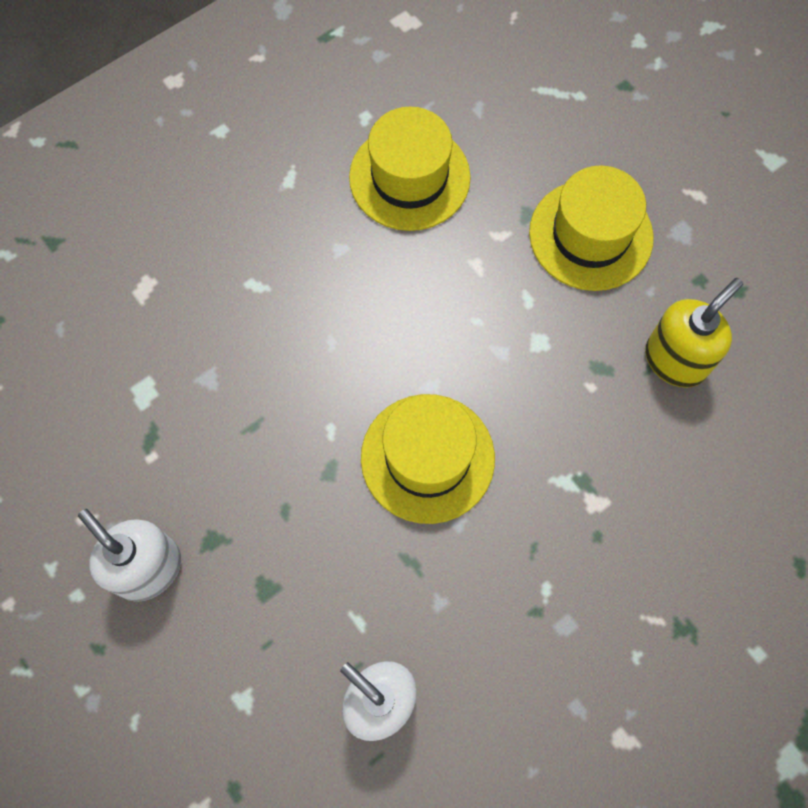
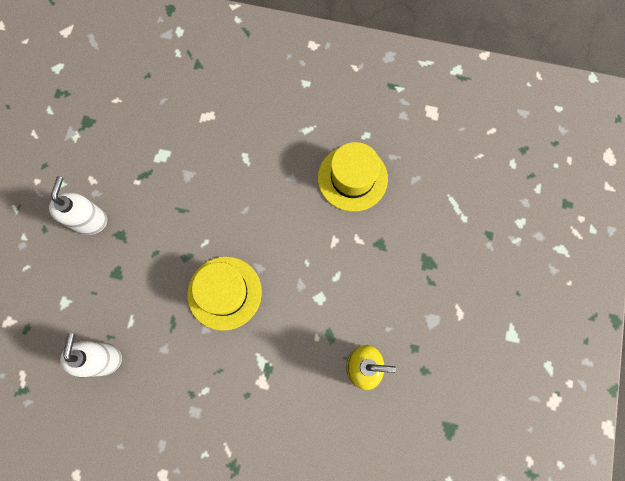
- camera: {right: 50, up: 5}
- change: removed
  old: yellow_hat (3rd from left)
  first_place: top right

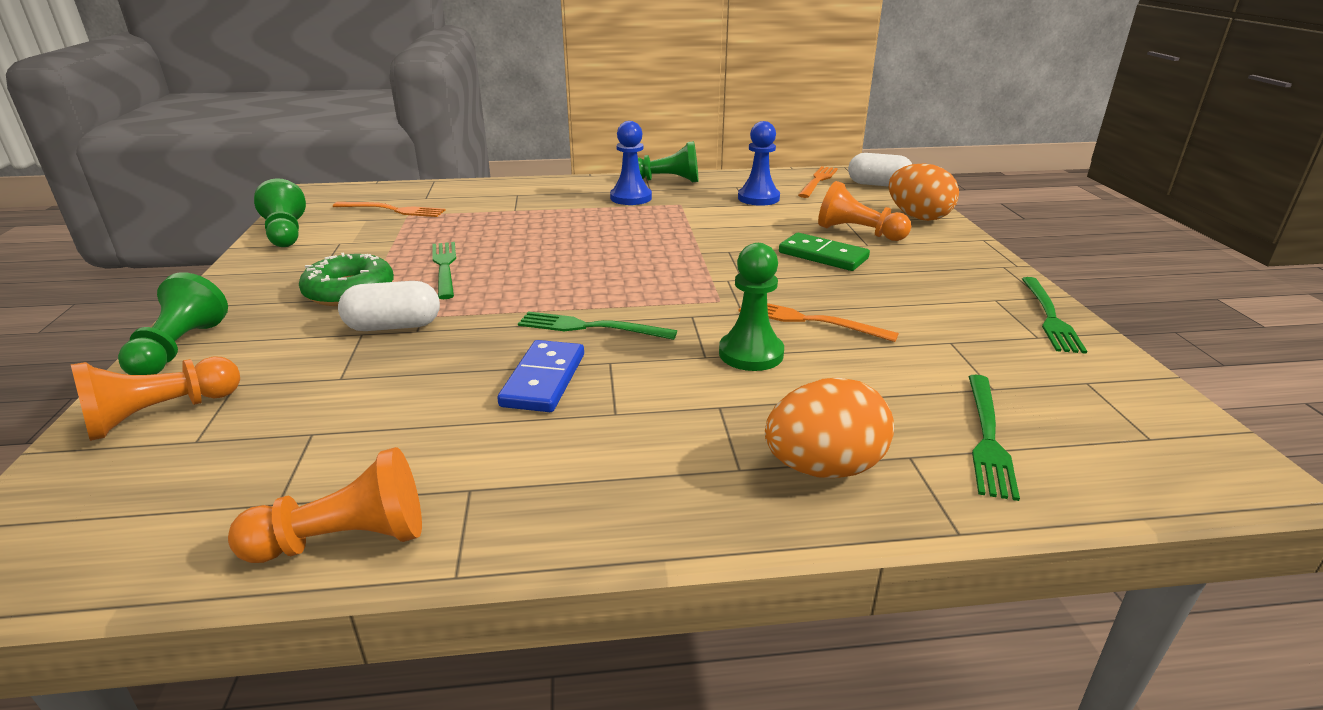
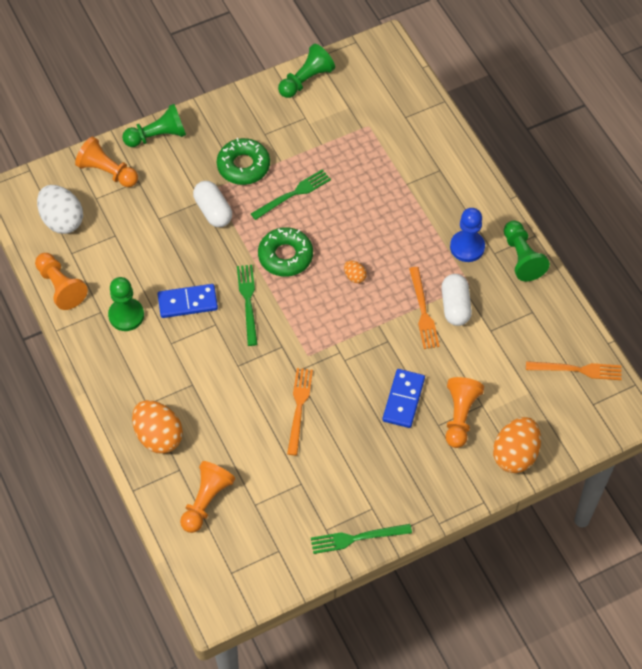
- camera: {right: 70, up: 30}
- change: moved
  old: orange_fork (1st from left in the first image)
  new: orange_fork (2nd from left)
  first_place: top left
  second_place: centre
- change: moved
  old: green_pawn (4th from left in the first image)
  new: green_pawn (1st from left)
  first_place: centre
  second_place: middle left
- change: removed
  old: blue_pawn (2nd from left)
  first_place: top centre
- change: recoloured
  old: green_domino
  new: blue_domino (2nd from left)
  first_place: centre
  second_place: centre
- change: moved
  old: white_capsule (2nd from left)
  first_place: top centre
  second_place: middle right
- change: replaced
  old: green_fork (3rd from left)
  new: orange_pawn (3rd from left)
  first_place: middle right
  second_place: bottom left
- change: added
  new: white_egg
  second_place: top left
- change: added
  new: green_donut (2nd from left)
  second_place: centre
- change: added
  new: orange_egg (2nd from left)
  second_place: centre

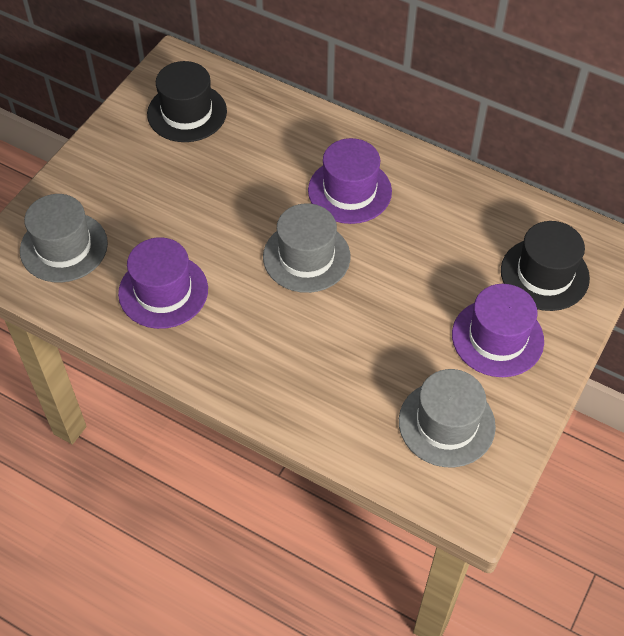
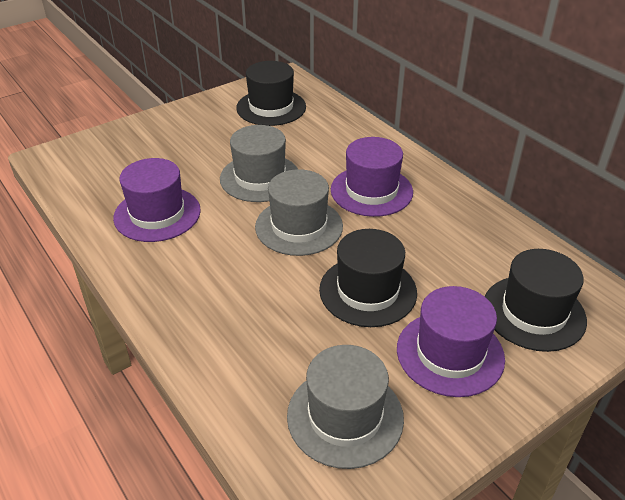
- camera: {right: 25, up: -15}
- change: moved
  old: grey_hat (1st from left)
  first_place: middle left
  second_place: top centre
- change: added
  new: black_hat (2nd from left)
  second_place: centre

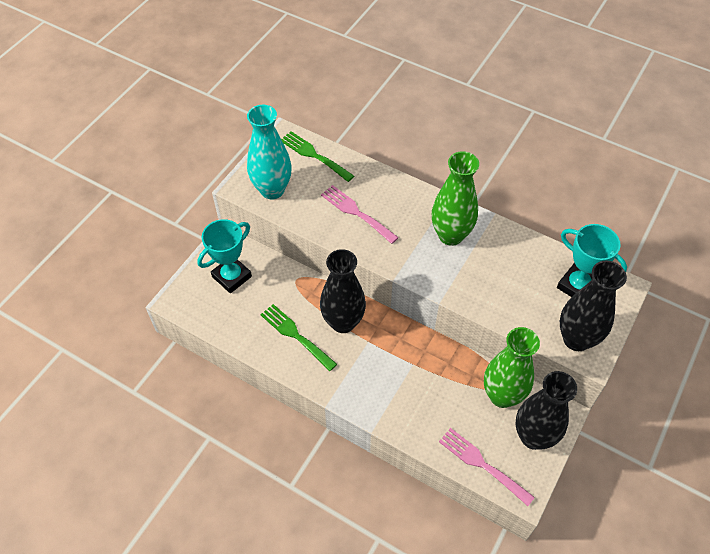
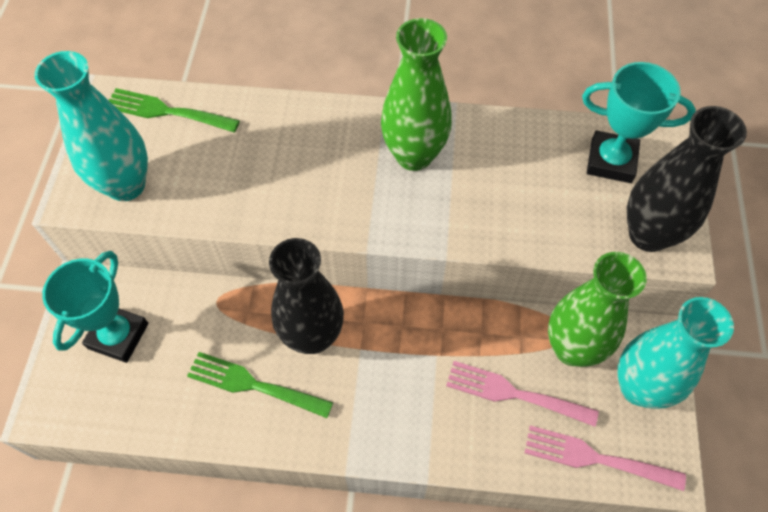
- camera: {right: -25, up: 5}
- change: moved
  old: pink_fork (1st from left)
  first_place: centre
  second_place: bottom right
- change: recoloured
  old: black_vase (2nd from left)
  new: turquoise_vase (2nd from left)
  first_place: bottom right
  second_place: bottom right

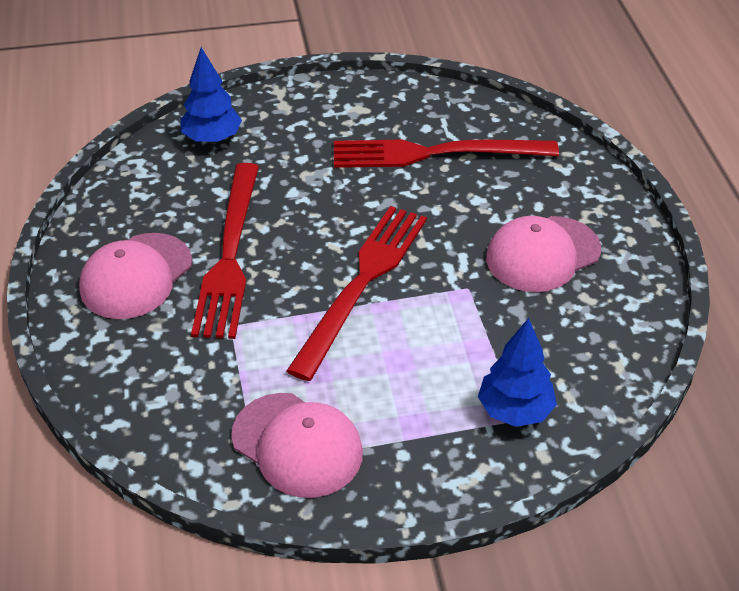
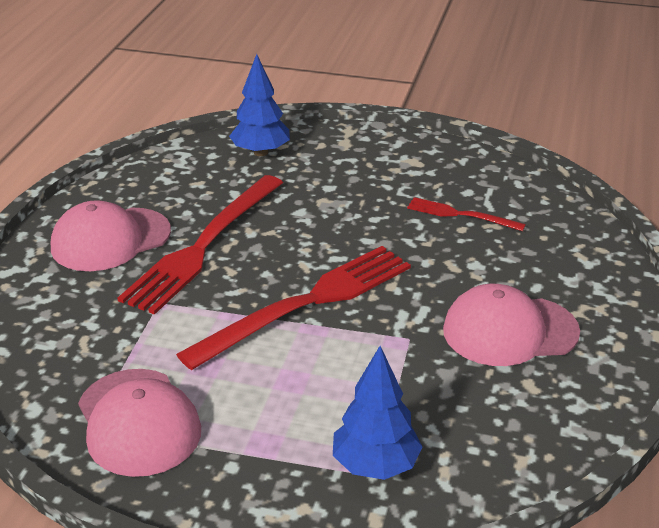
- camera: {right: 25, up: -10}
- change: resized
  old: red_fork (3rd from left)
  first_place: top centre
  second_place: middle right
  factor: 0.5

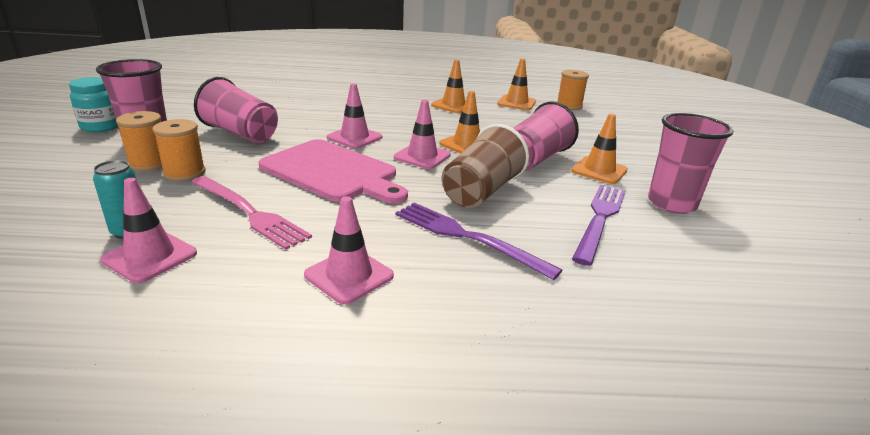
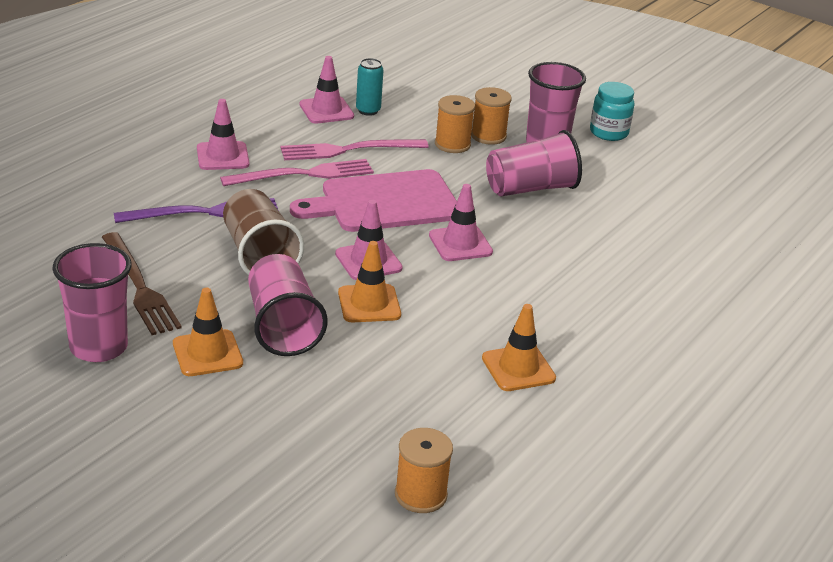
- camera: {right: 125, up: 5}
- change: removed
  old: orange_traffic_cone (3rd from left)
  first_place: top centre
- change: recoloured
  old: purple_fork (2nd from left)
  new: brown_fork
  first_place: middle right
  second_place: middle left
- change: added
  new: pink_fork (1st from left)
  second_place: top centre

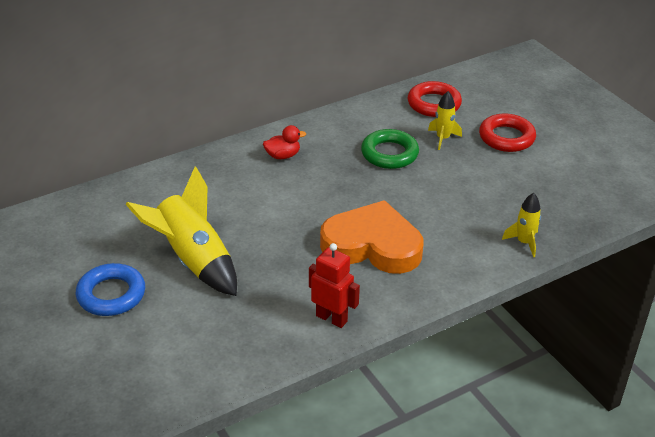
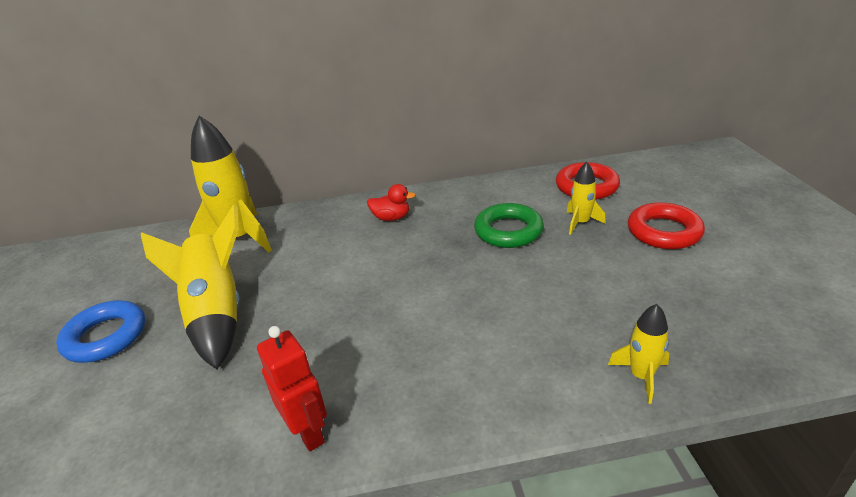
- camera: {right: 25, up: -5}
- change: removed
  old: orange_heart
  first_place: centre
- change: added
  new: yellow_rocket (2nd from left)
  second_place: middle left

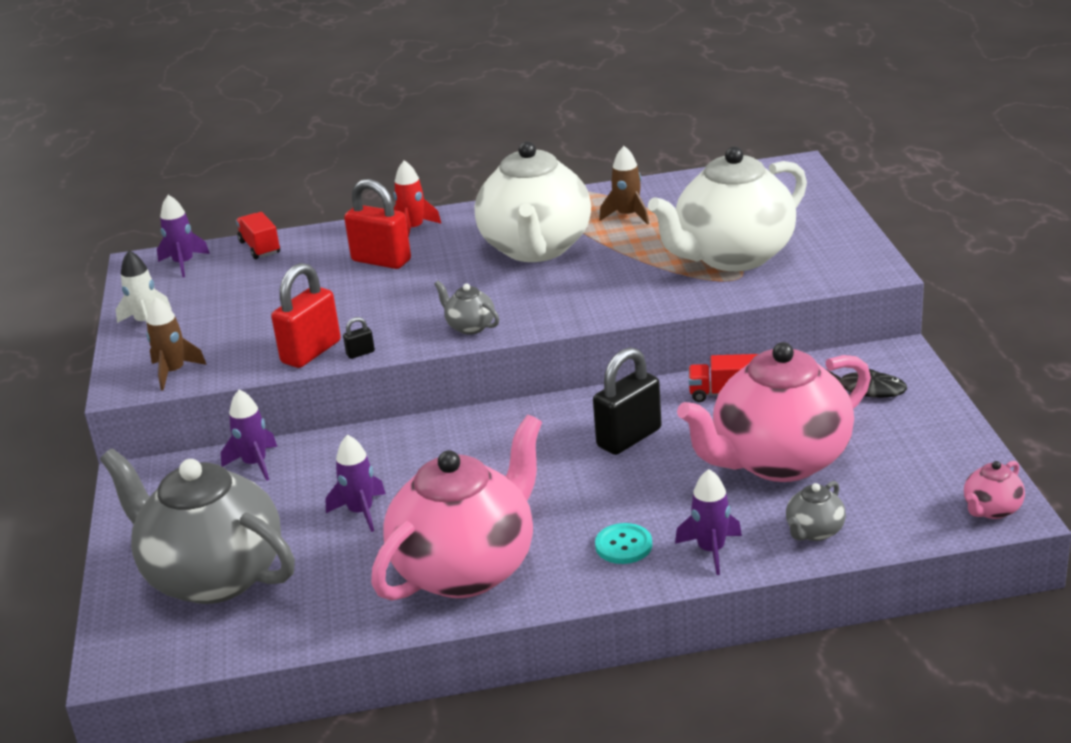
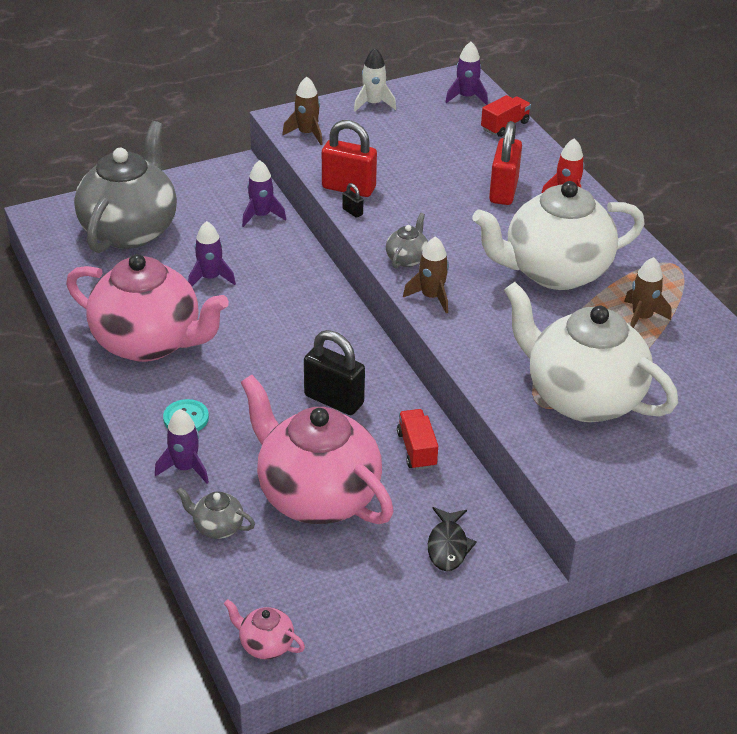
- camera: {right: 70, up: 10}
- change: added
  new: brown_rocket (2nd from left)
  second_place: centre

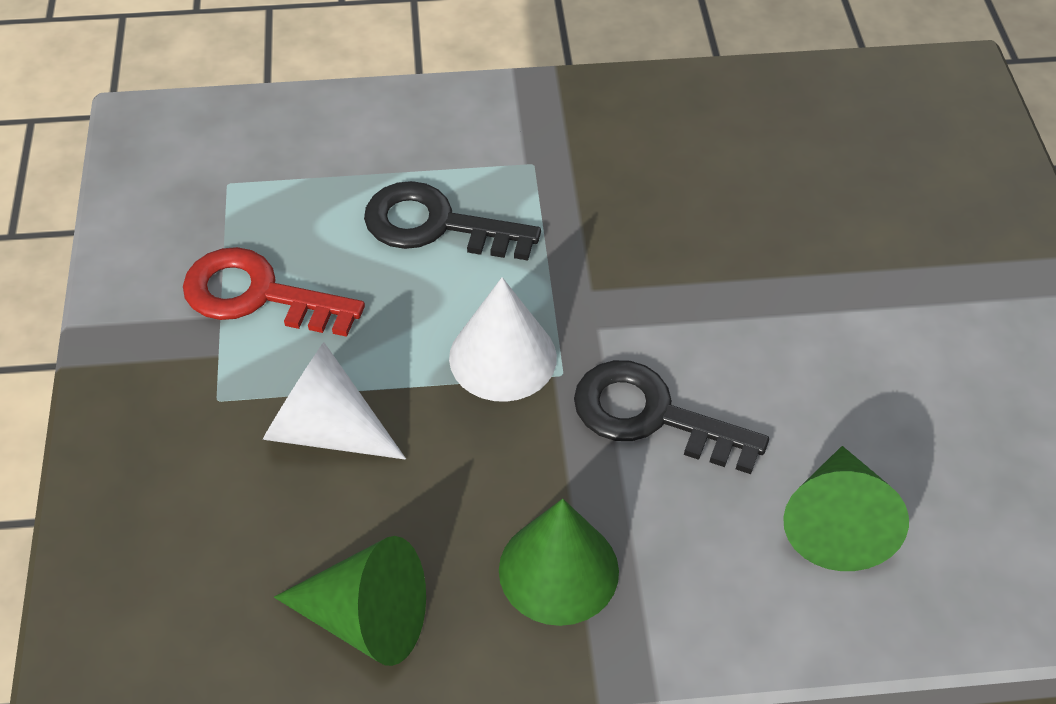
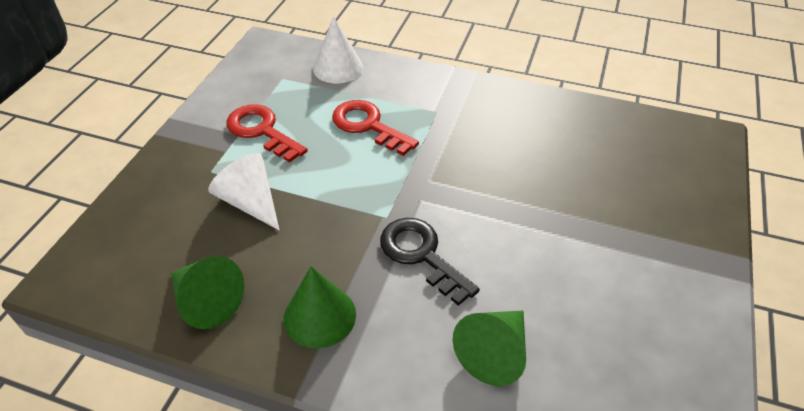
- camera: {right: 25, up: -5}
- change: recoloured
  old: black_key (1st from left)
  new: red_key (2nd from left)
  first_place: top centre
  second_place: top centre
- change: moved
  old: white_cone (2nd from left)
  first_place: centre
  second_place: top centre

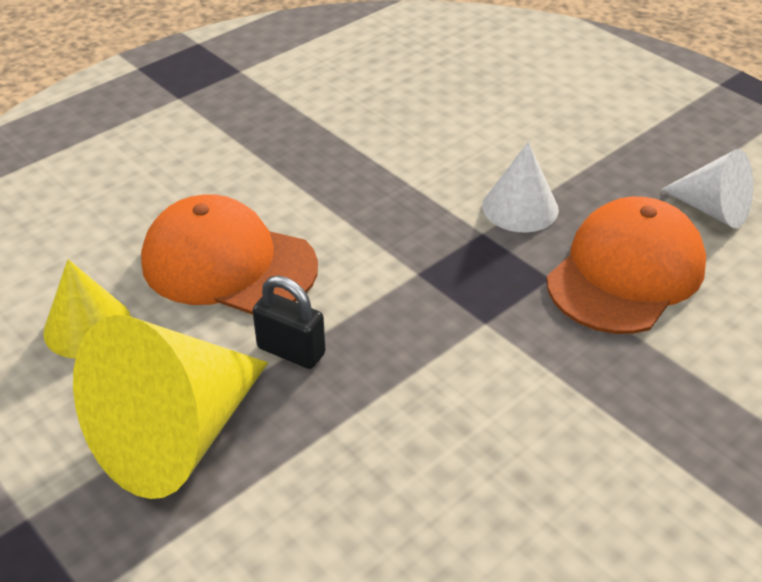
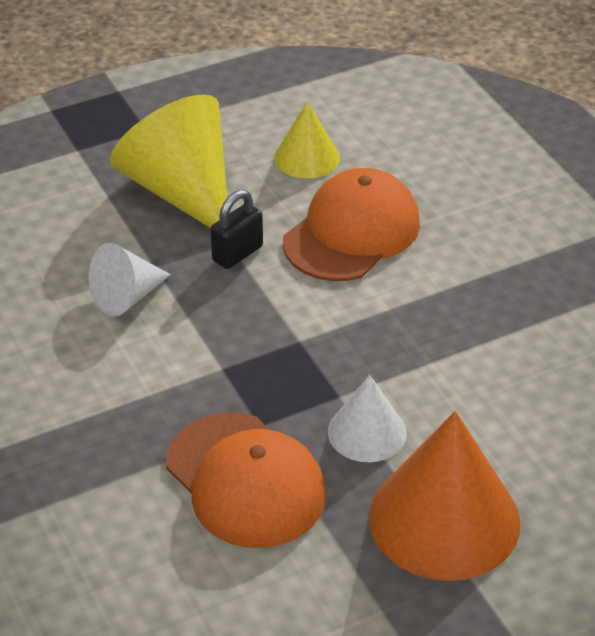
- camera: {right: 105, up: 0}
- change: moved
  old: white_cone (2nd from left in the first image)
  new: white_cone (1st from left)
  first_place: top right
  second_place: middle left
- change: added
  new: orange_cone
  second_place: bottom right

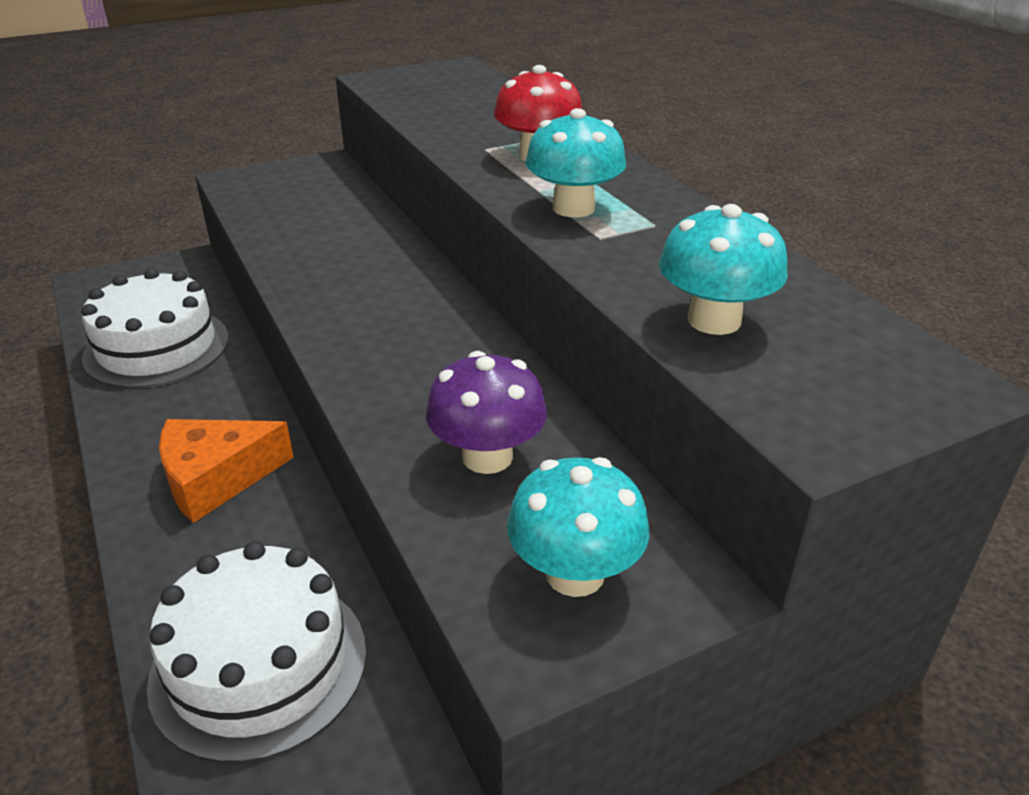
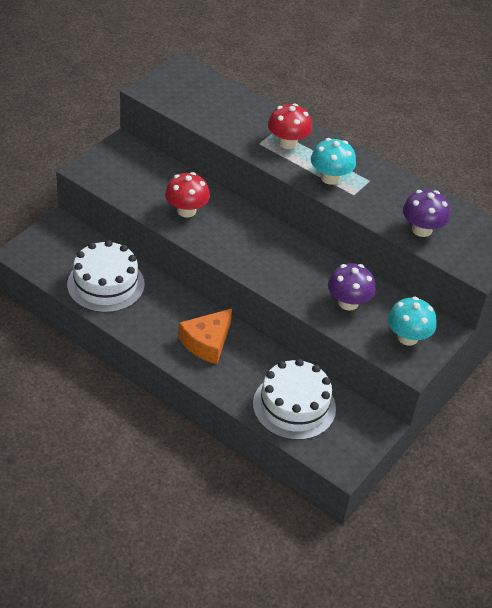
- camera: {right: -30, up: 10}
- change: recoloured
  old: turquoise_mushroom (3rd from left)
  new: purple_mushroom (2nd from left)
  first_place: middle right
  second_place: middle right
- change: added
  new: red_mushroom (1st from left)
  second_place: top centre

